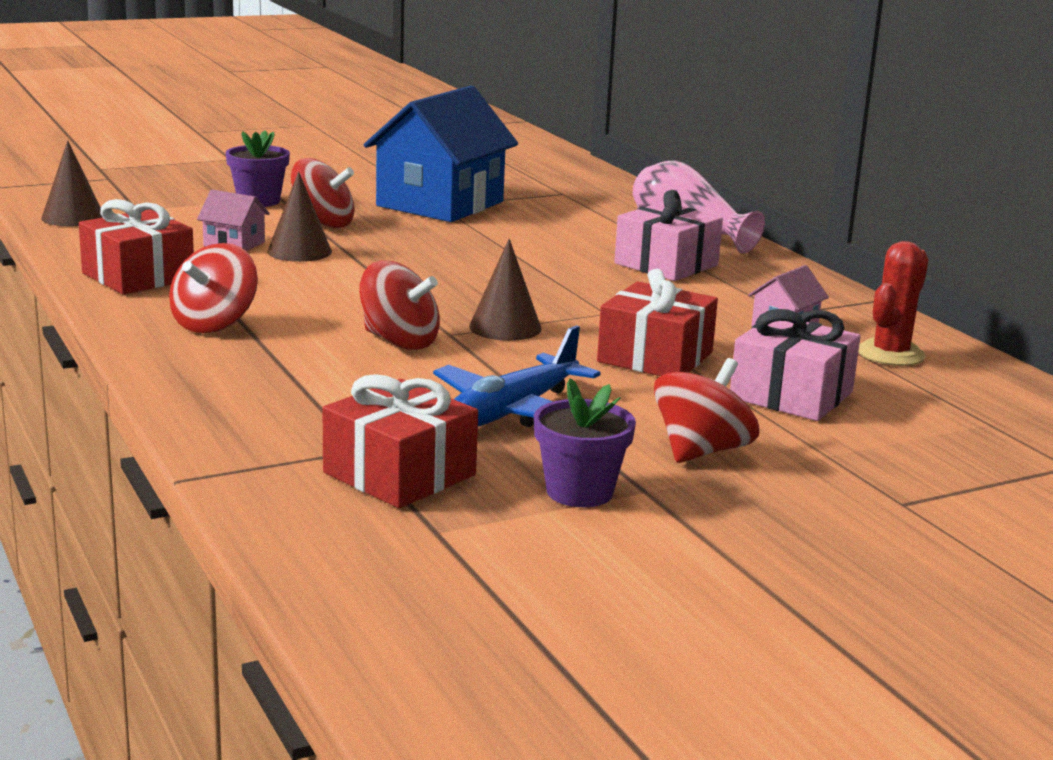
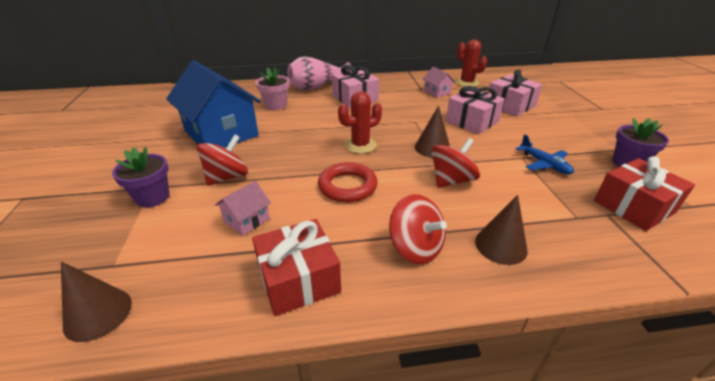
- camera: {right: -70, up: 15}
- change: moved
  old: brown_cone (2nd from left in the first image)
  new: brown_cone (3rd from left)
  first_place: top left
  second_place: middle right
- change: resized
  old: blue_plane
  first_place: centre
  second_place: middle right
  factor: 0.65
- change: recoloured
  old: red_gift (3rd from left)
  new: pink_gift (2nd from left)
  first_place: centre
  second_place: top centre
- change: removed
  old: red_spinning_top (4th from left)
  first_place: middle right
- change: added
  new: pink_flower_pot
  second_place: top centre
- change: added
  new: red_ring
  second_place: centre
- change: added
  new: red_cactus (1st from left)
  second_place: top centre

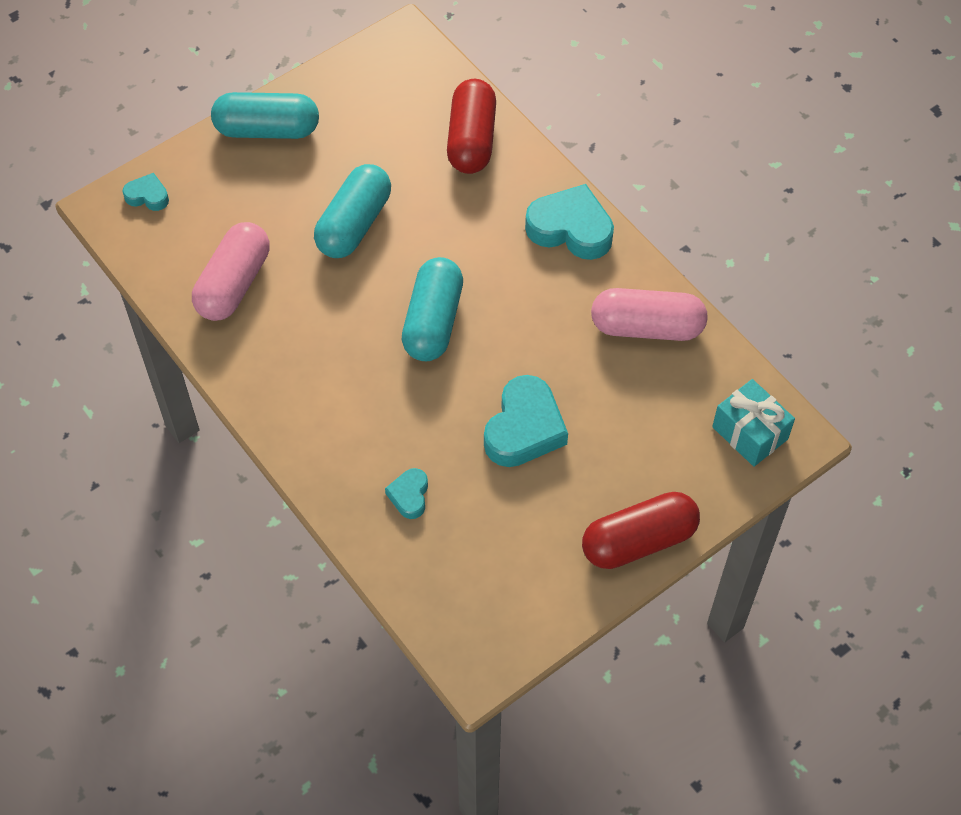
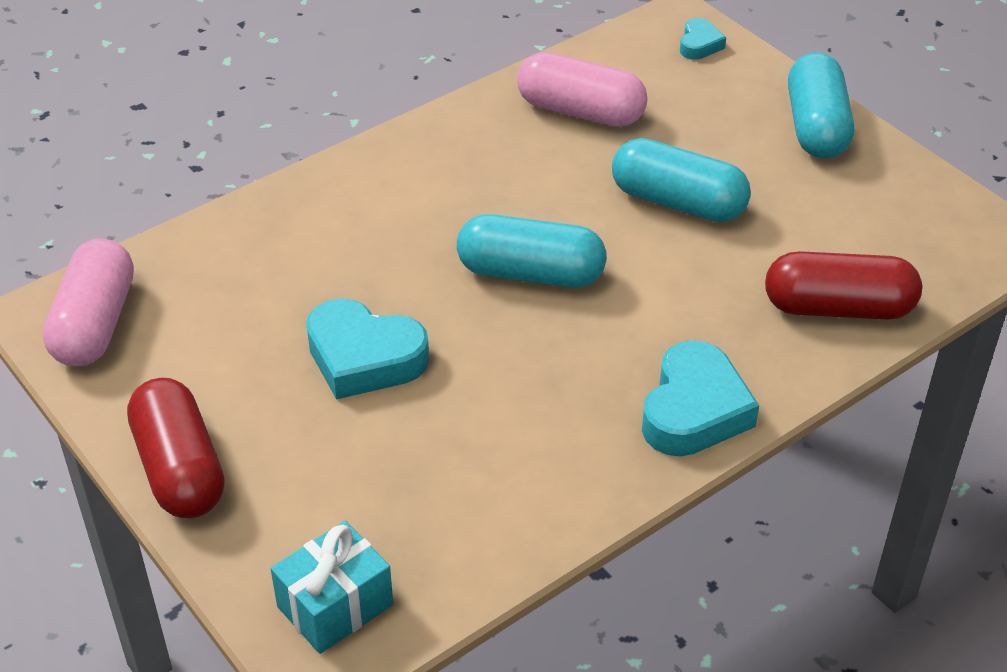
- camera: {right: 90, up: -15}
- change: removed
  old: turquoise_heart (2nd from left)
  first_place: centre
- change: moved
  old: pink_capsule (2nd from left in the first image)
  new: pink_capsule (1st from left)
  first_place: middle right
  second_place: middle left

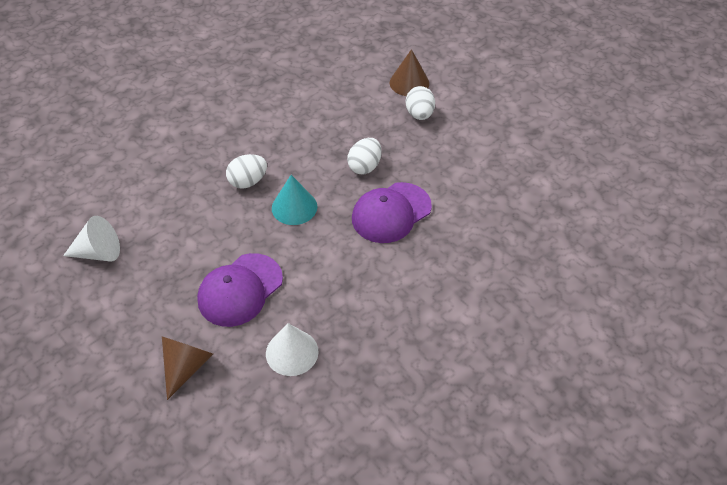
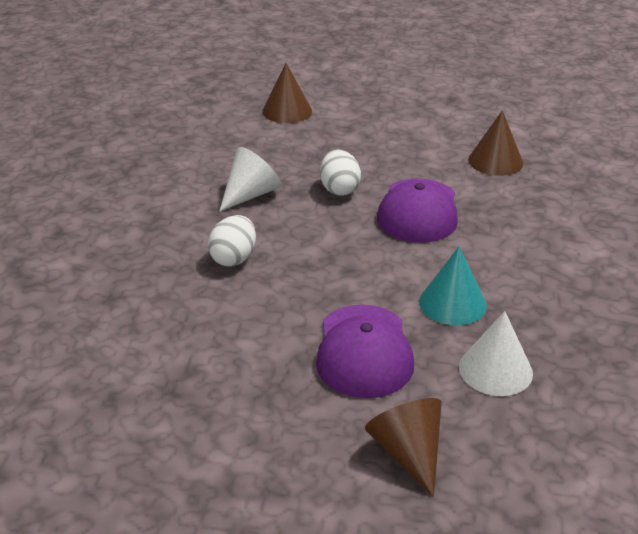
- camera: {right: -40, up: -15}
- change: moved
  old: white_cone (1st from left)
  first_place: middle left
  second_place: centre
- change: moved
  old: turquoise_cone
  first_place: centre
  second_place: middle right
- change: removed
  old: white_egg (3rd from left)
  first_place: top centre
- change: added
  new: brown_cone (3rd from left)
  second_place: top right

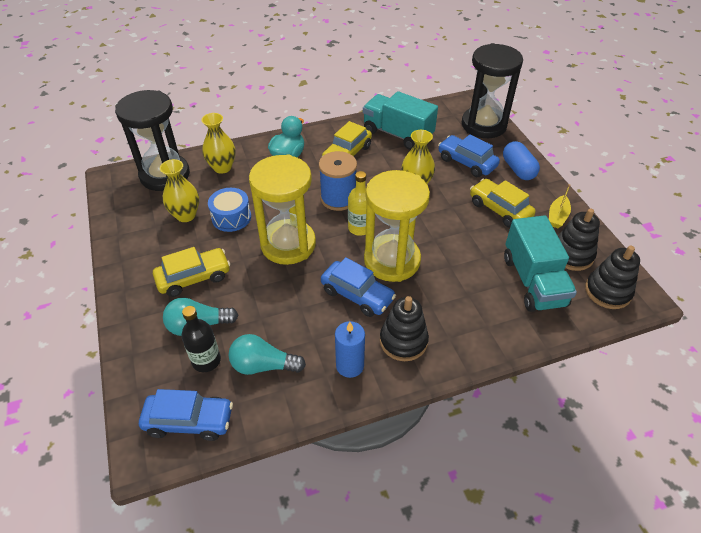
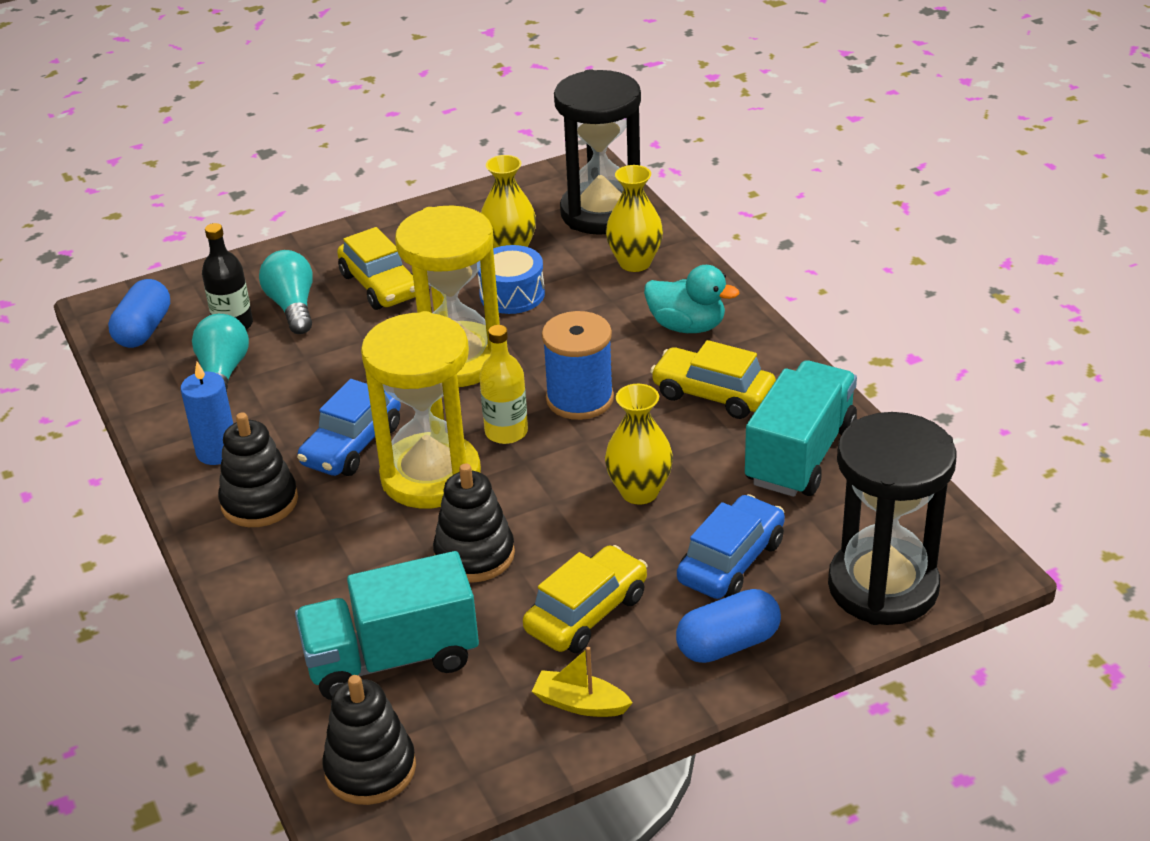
- camera: {right: 85, up: -10}
- change: replaced
  old: blue_car (1st from left)
  new: blue_capsule (1st from left)
  first_place: bottom left
  second_place: middle left
- change: moved
  old: black_stacking_toy (2nd from left in the first image)
  new: black_stacking_toy (3rd from left)
  first_place: middle right
  second_place: centre

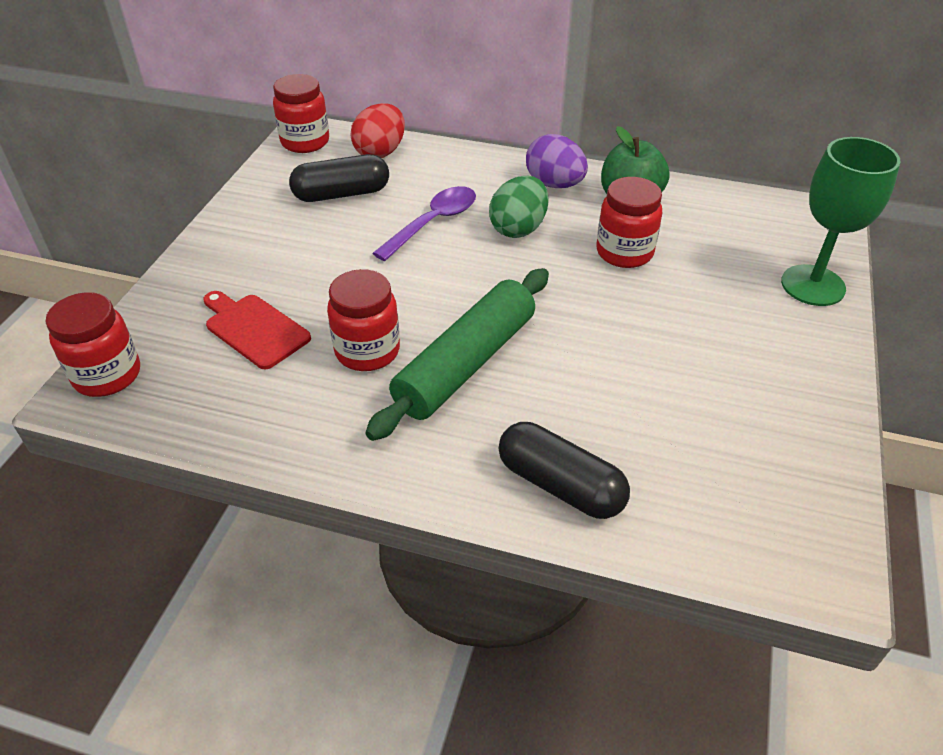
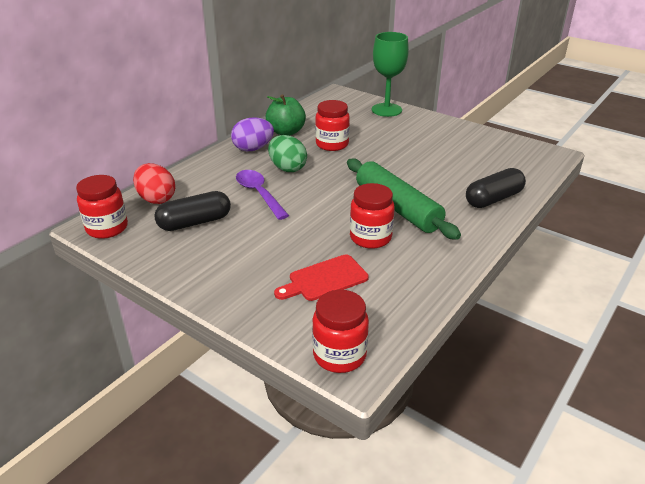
- camera: {right: -70, up: -10}
- change: turned
  old: black_capsule (1st from left)
  first_place: top centre
  second_place: middle left
  degrees: 60

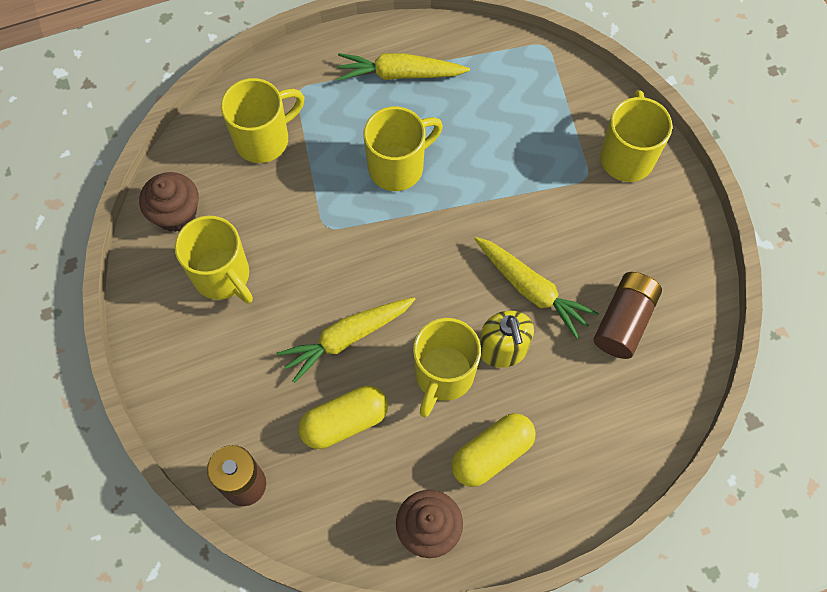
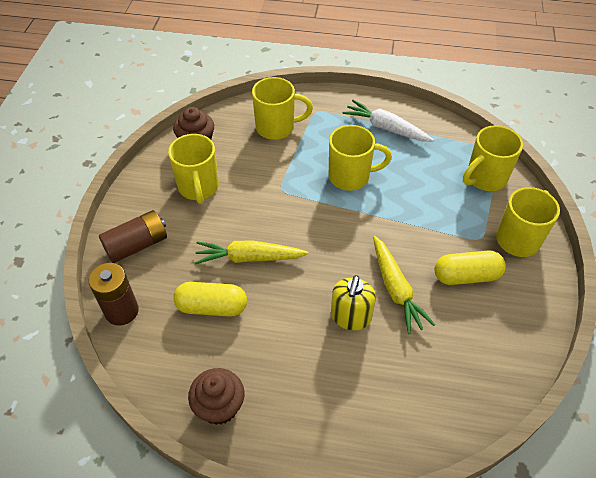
- camera: {right: 30, up: -15}
- change: recoloured
  old: yellow_carrot (2nd from left)
  new: white_carrot
  first_place: top centre
  second_place: top centre
- change: moved
  old: yellow_mug (4th from left)
  first_place: centre
  second_place: top right
- change: moved
  old: yellow_capsule (2nd from left)
  first_place: bottom centre
  second_place: middle right
- change: moved
  old: brown_battery (2nd from left)
  first_place: middle right
  second_place: middle left

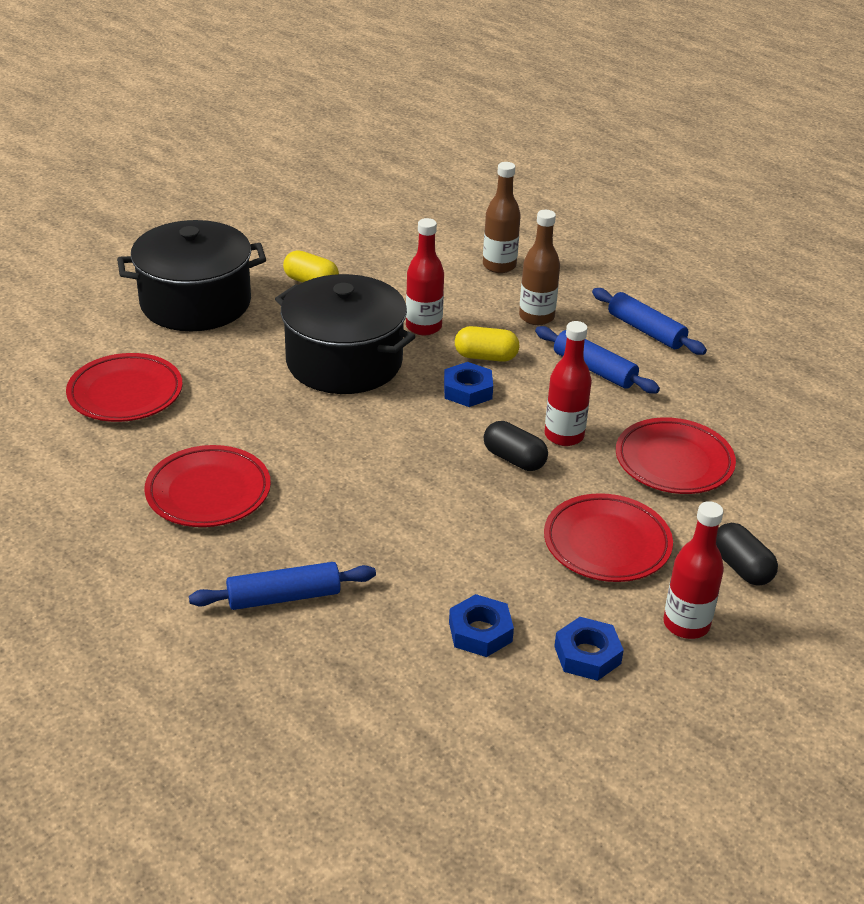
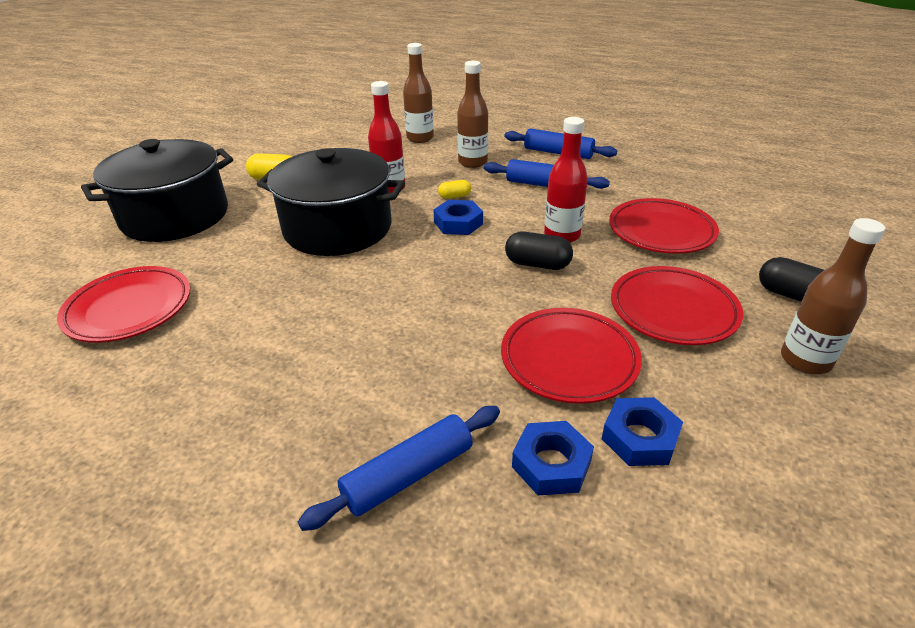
- camera: {right: -20, up: 0}
- change: moved
  old: red_plate (2nd from left)
  first_place: middle left
  second_place: centre
- change: resized
  old: yellow_capsule (2nd from left)
  first_place: centre
  second_place: top centre
  factor: 0.59
- change: moved
  old: blue_nut (3rd from left in the first image)
  new: blue_nut (2nd from left)
  first_place: bottom right
  second_place: bottom centre
- change: recoloured
  old: red_bottle (3rd from left)
  new: brown_bottle (3rd from left)
  first_place: middle right
  second_place: middle right

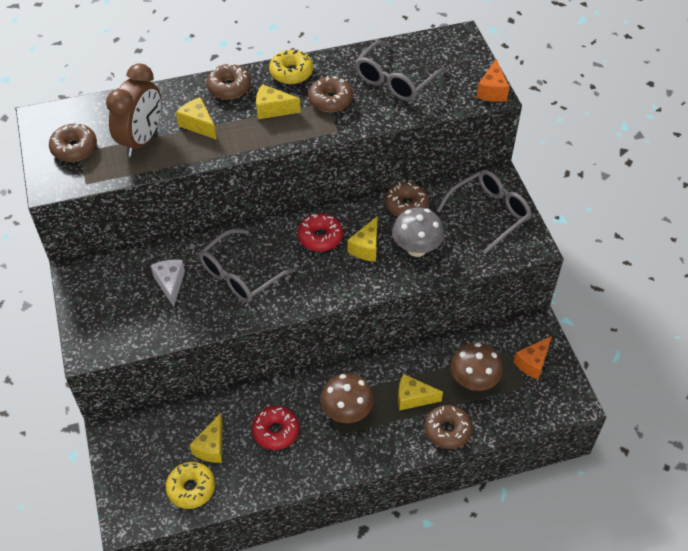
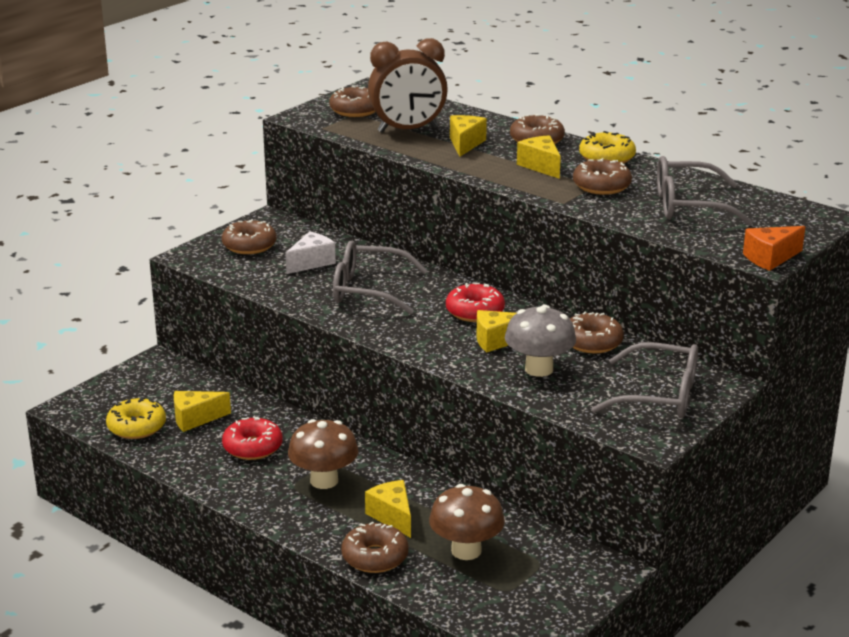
- camera: {right: 55, up: -25}
- change: removed
  old: orange_cheese (2nd from left)
  first_place: middle right
- change: added
  new: brown_donut (1st from left)
  second_place: middle left

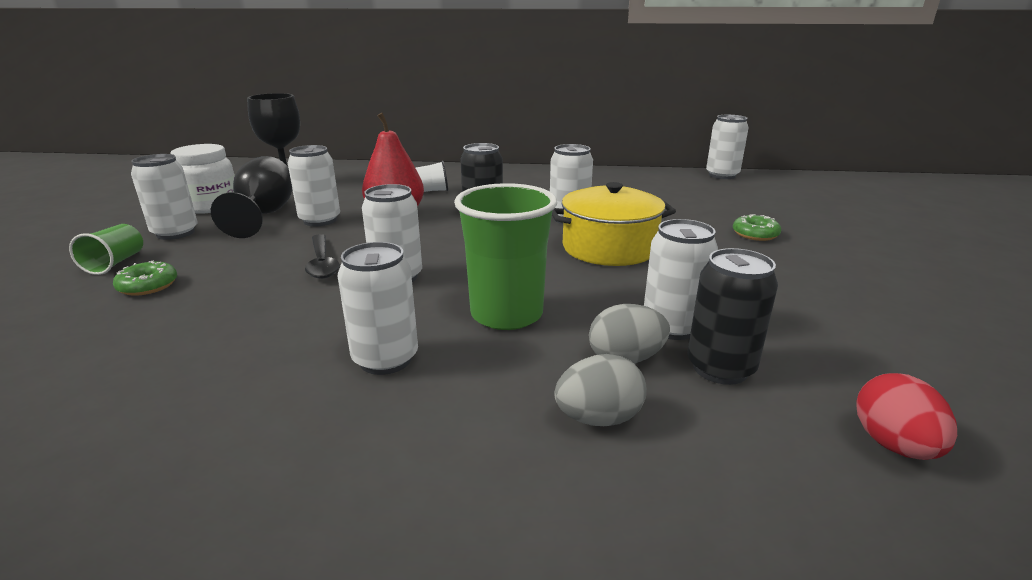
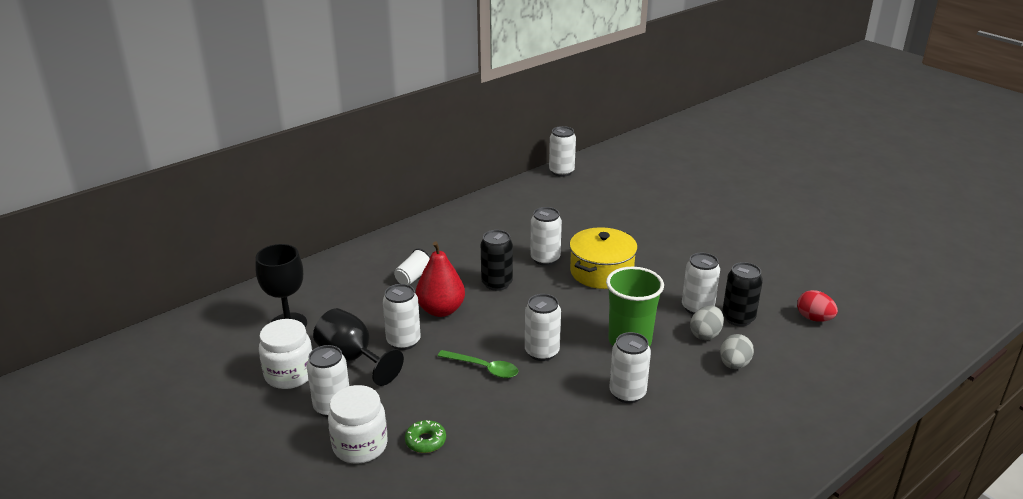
- camera: {right: -45, up: 5}
- change: replaced
  old: green_cup (1st from left)
  new: white_jar (2nd from left)
  first_place: middle left
  second_place: bottom centre
- change: recoloured
  old: black_spoon
  new: green_spoon
  first_place: middle left
  second_place: bottom centre
- change: removed
  old: green_donut (2nd from left)
  first_place: middle right

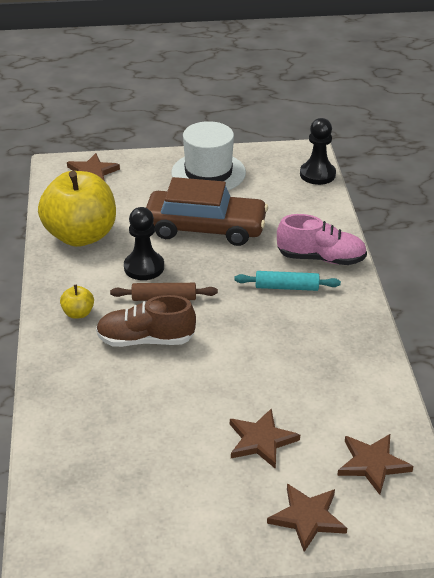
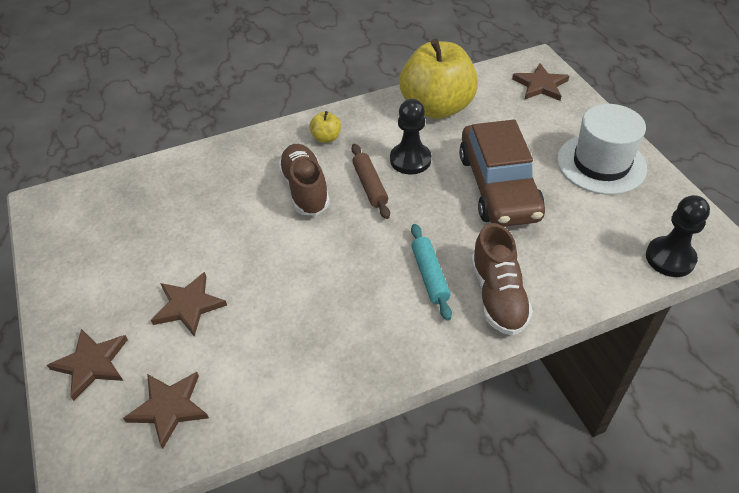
- camera: {right: 75, up: 10}
- change: recoloured
  old: pink_shoe
  new: brown_shoe (2nd from left)
  first_place: middle right
  second_place: middle right

